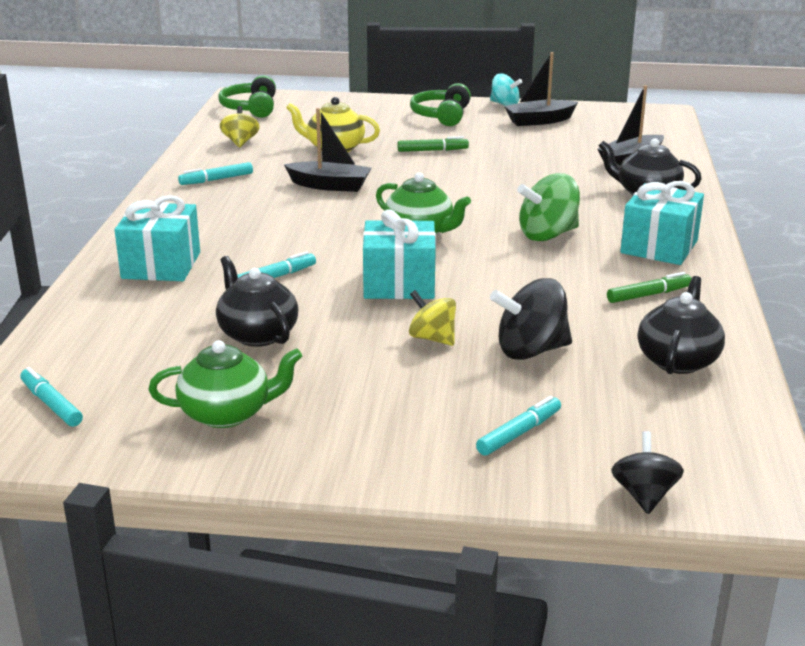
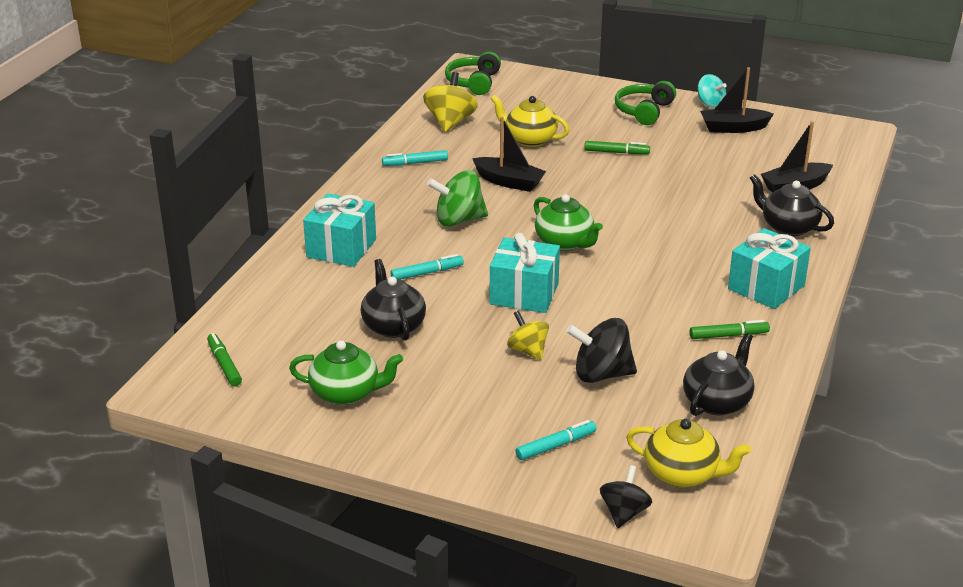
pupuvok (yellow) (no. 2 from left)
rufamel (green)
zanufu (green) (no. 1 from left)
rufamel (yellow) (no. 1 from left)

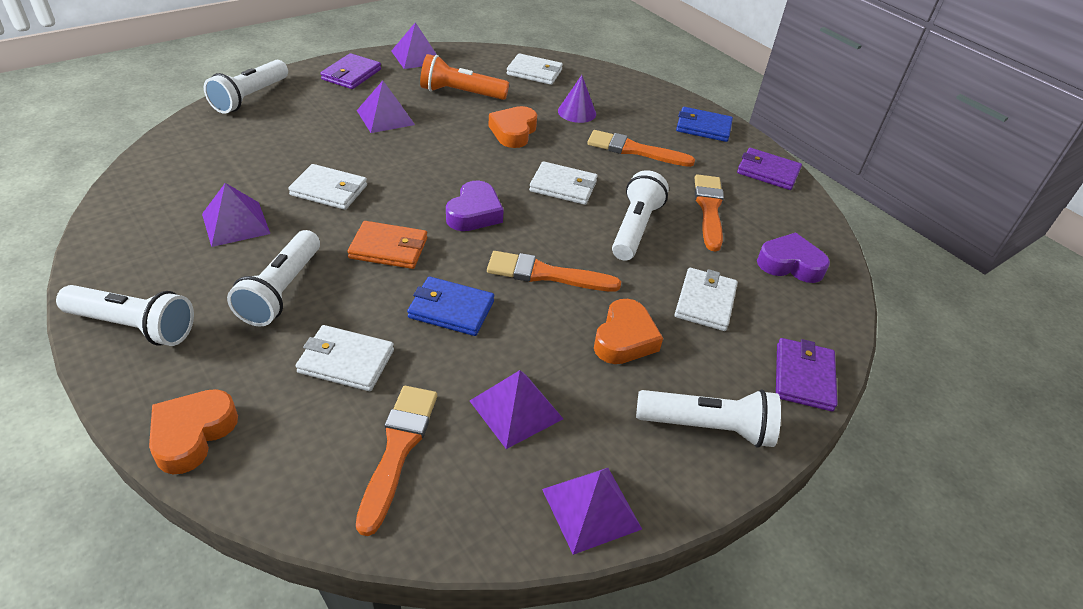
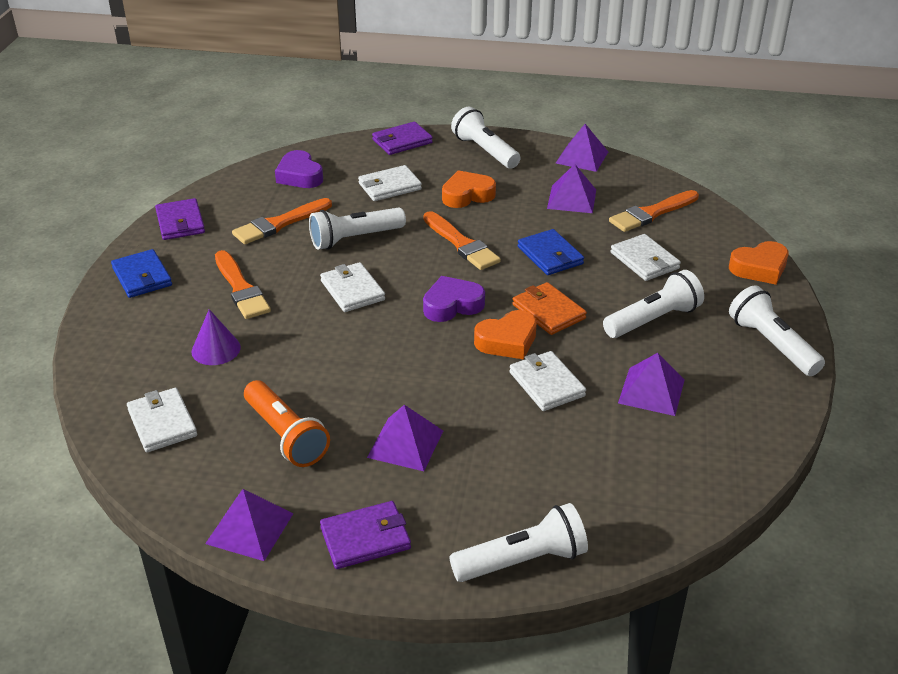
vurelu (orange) (no. 2 from left)

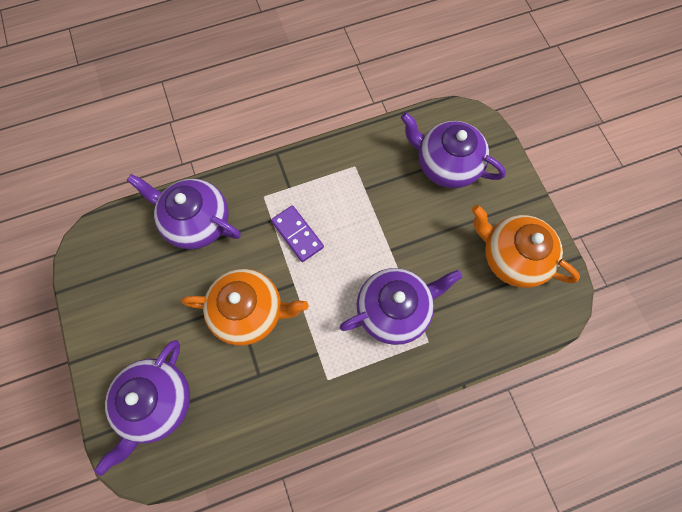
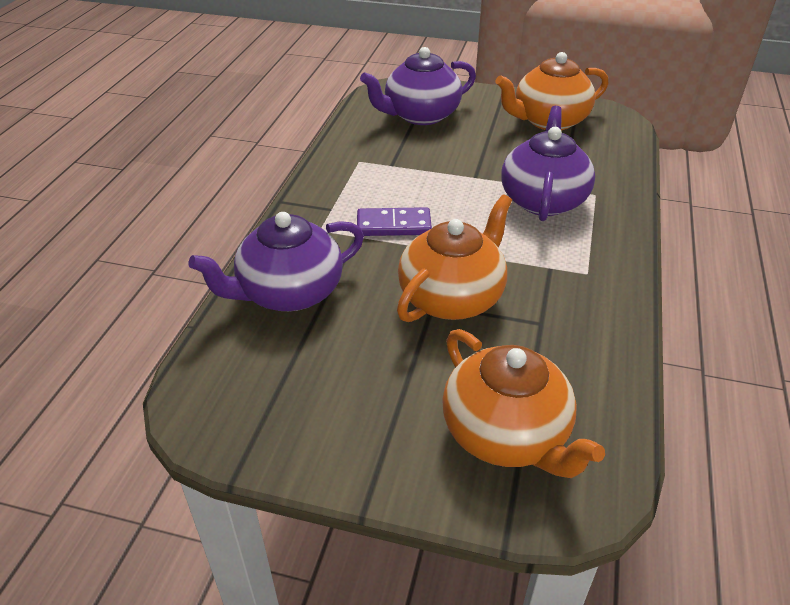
pupuvok (orange) (no. 2 from left)

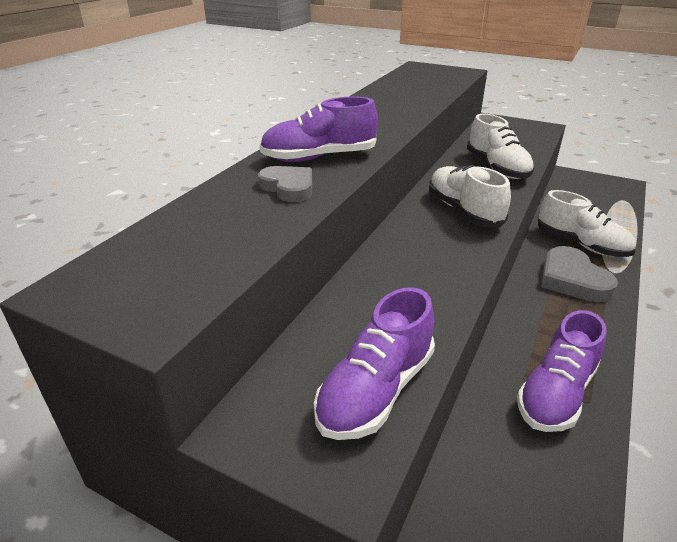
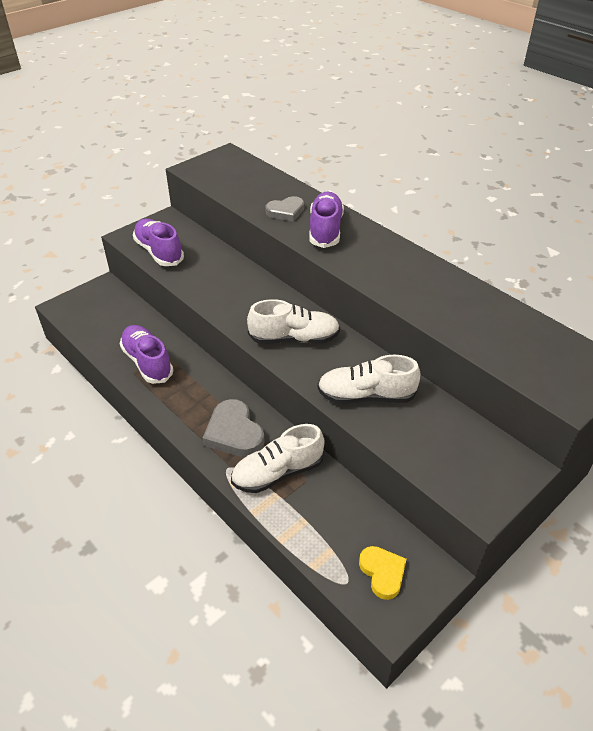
vurelu (yellow)
vurelu (grey) (no. 1 from left)

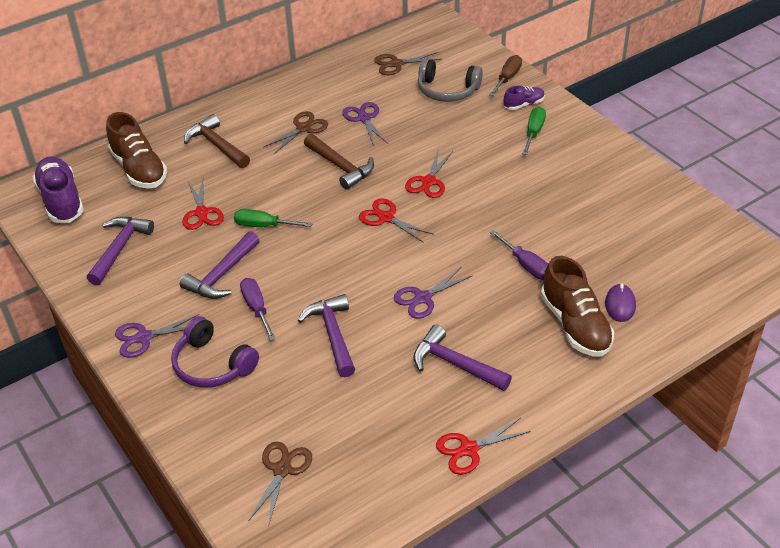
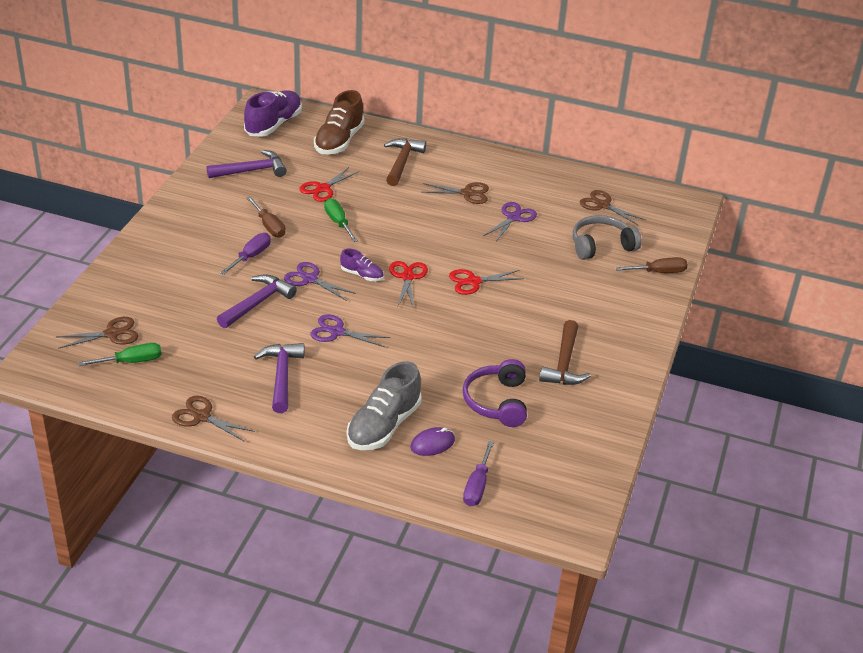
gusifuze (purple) (no. 1 from left)
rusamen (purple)
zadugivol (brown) (no. 2 from left)
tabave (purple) (no. 2 from left)
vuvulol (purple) (no. 2 from left)
tabave (green) (no. 1 from left)
tabave (brown) (no. 1 from left)
gusifuze (brown) (no. 2 from left)
vuvulol (grey)
rusamen (grey)

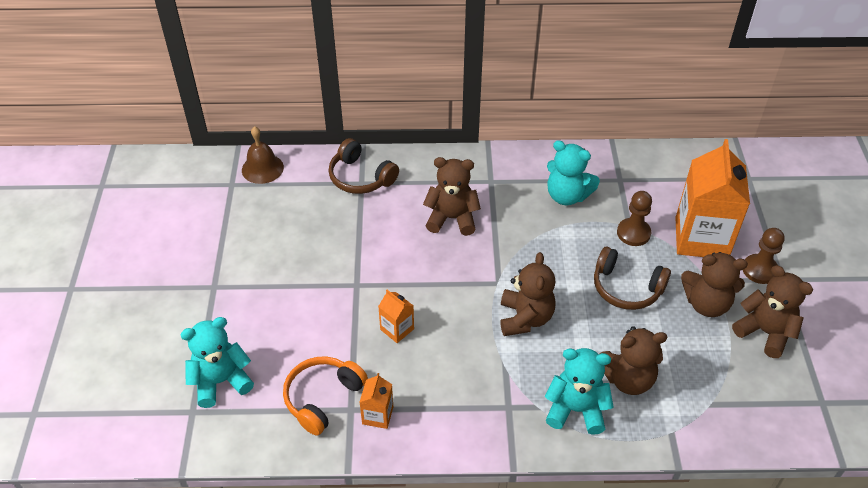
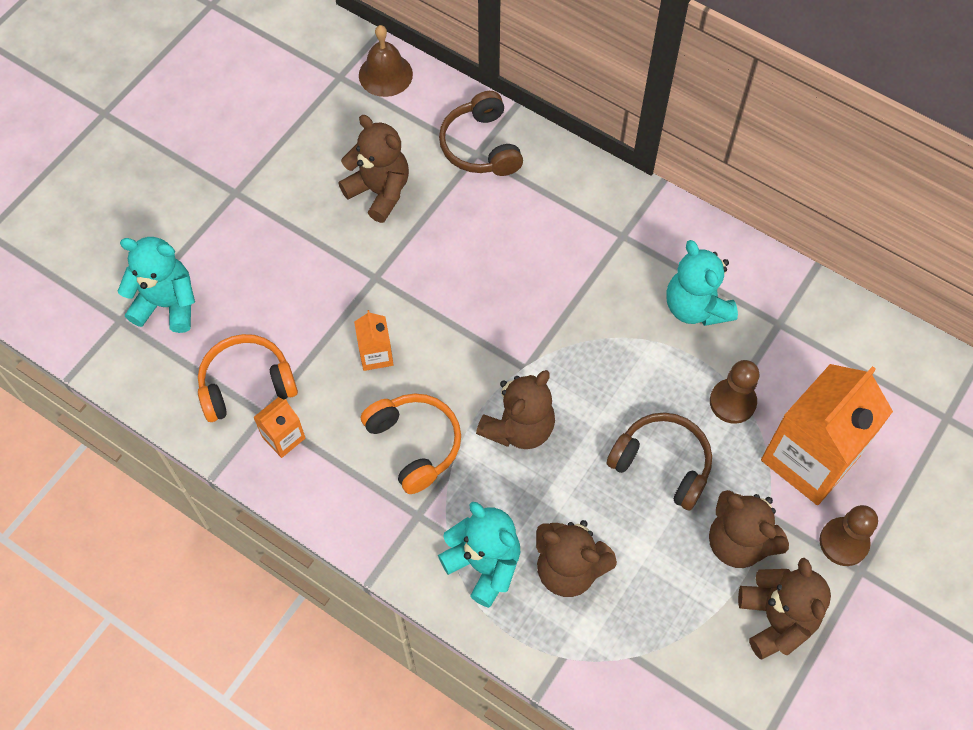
rusamen (orange) (no. 2 from left)
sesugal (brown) (no. 1 from left)
rusamen (brown) (no. 2 from left)

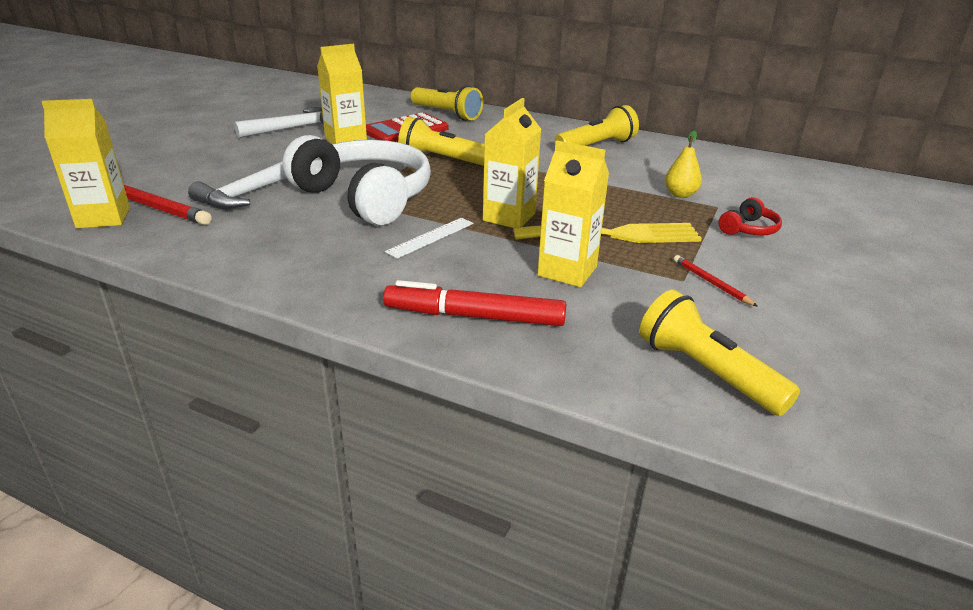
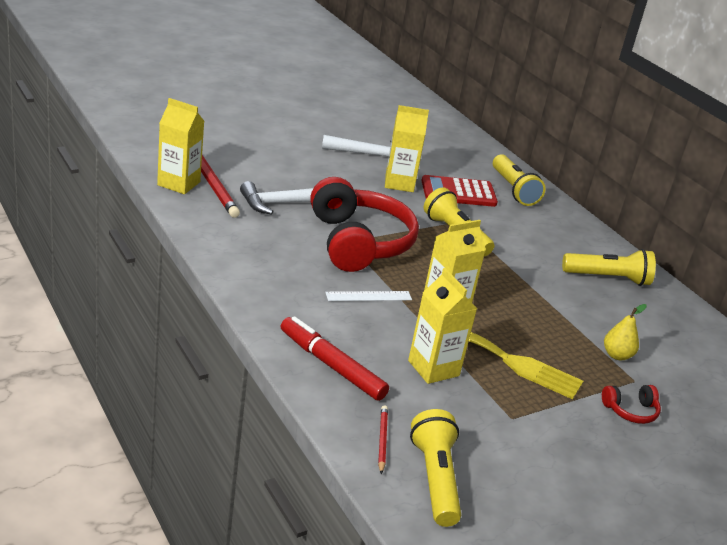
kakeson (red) (no. 2 from left)
rusamen (red) (no. 1 from left)

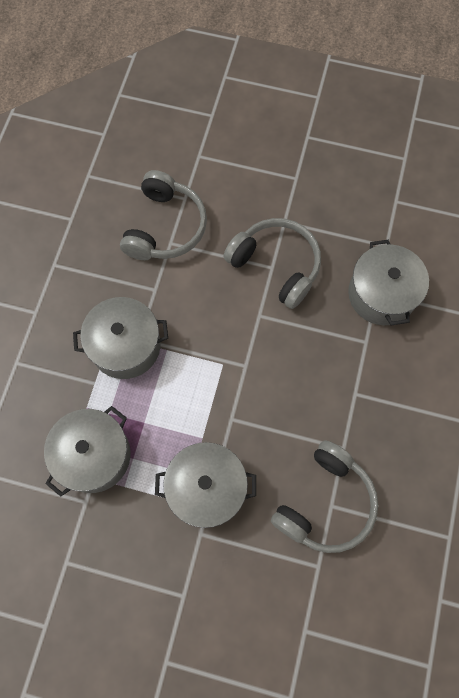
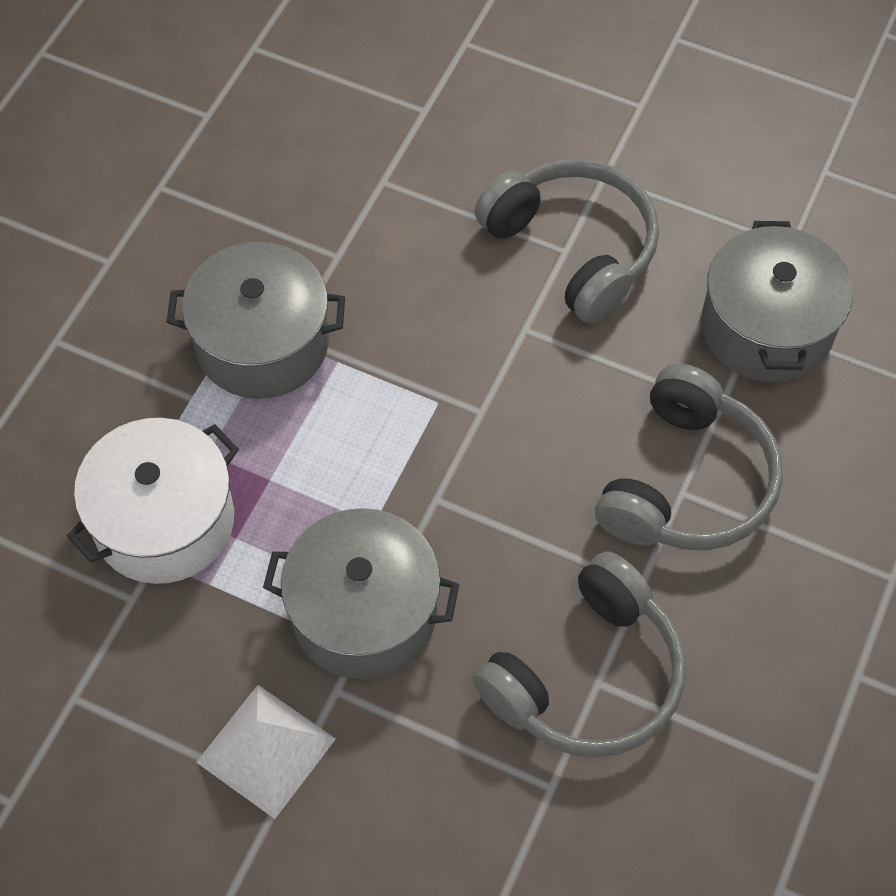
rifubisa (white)
rusamen (grey) (no. 3 from left)
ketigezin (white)

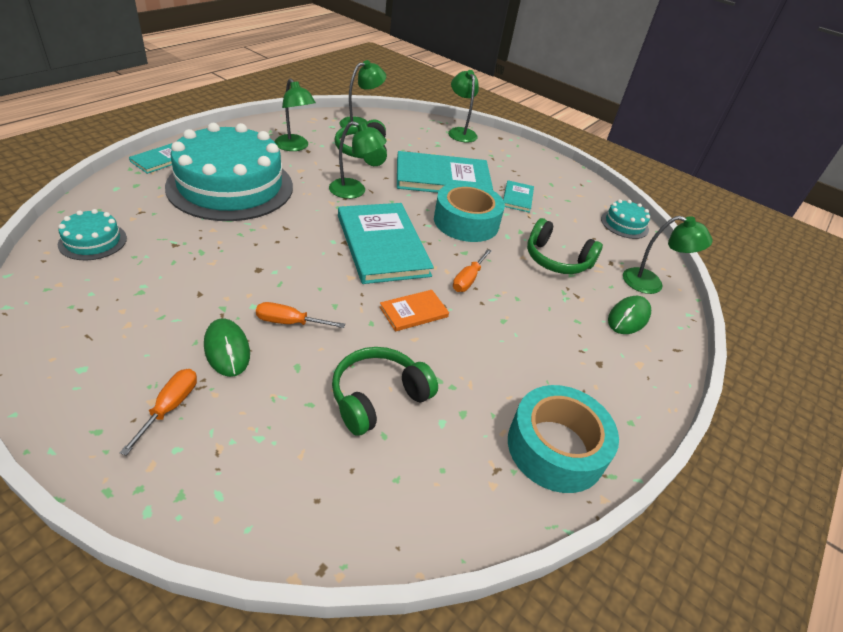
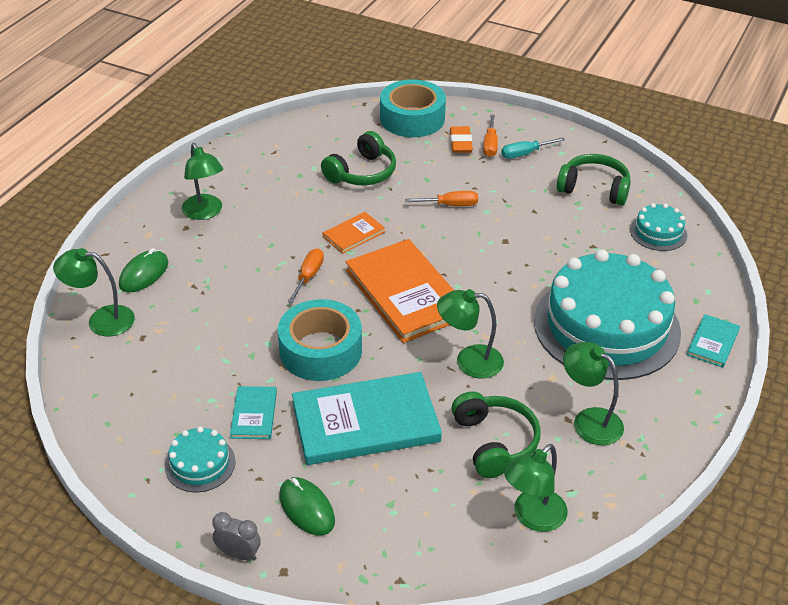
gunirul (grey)
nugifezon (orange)
tabave (turquoise)
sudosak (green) (no. 2 from left)
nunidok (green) (no. 2 from left)
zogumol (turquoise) (no. 2 from left)
rusamen (green) (no. 3 from left)
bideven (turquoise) (no. 1 from left)
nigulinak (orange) (no. 2 from left)

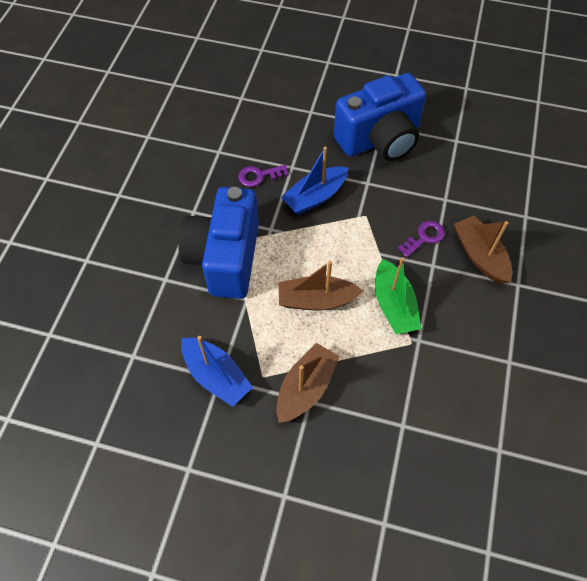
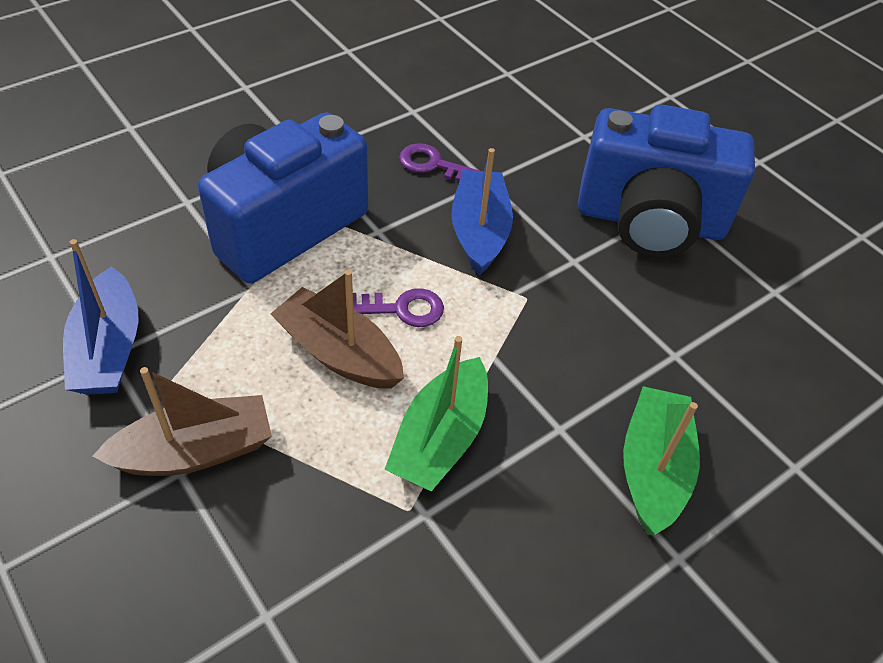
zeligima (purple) (no. 1 from left)
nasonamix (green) (no. 2 from left)
nasonamix (blue) (no. 2 from left)

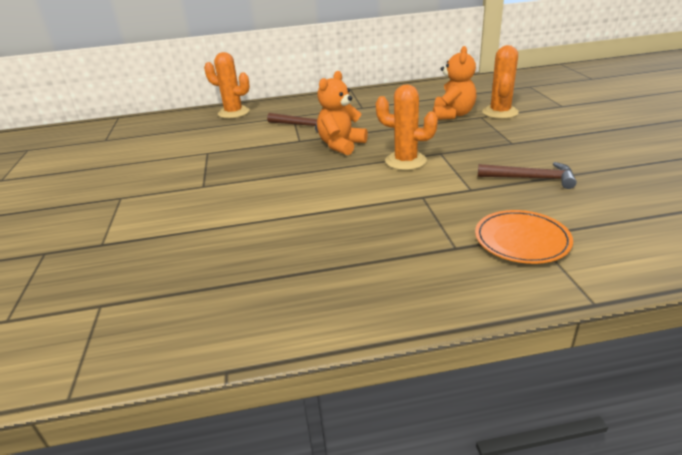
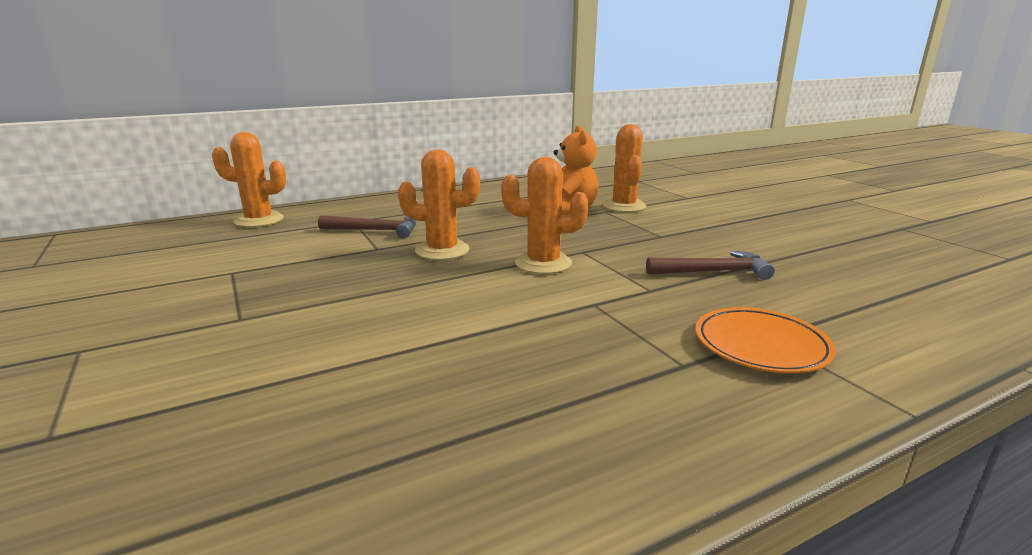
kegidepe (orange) (no. 2 from left)

